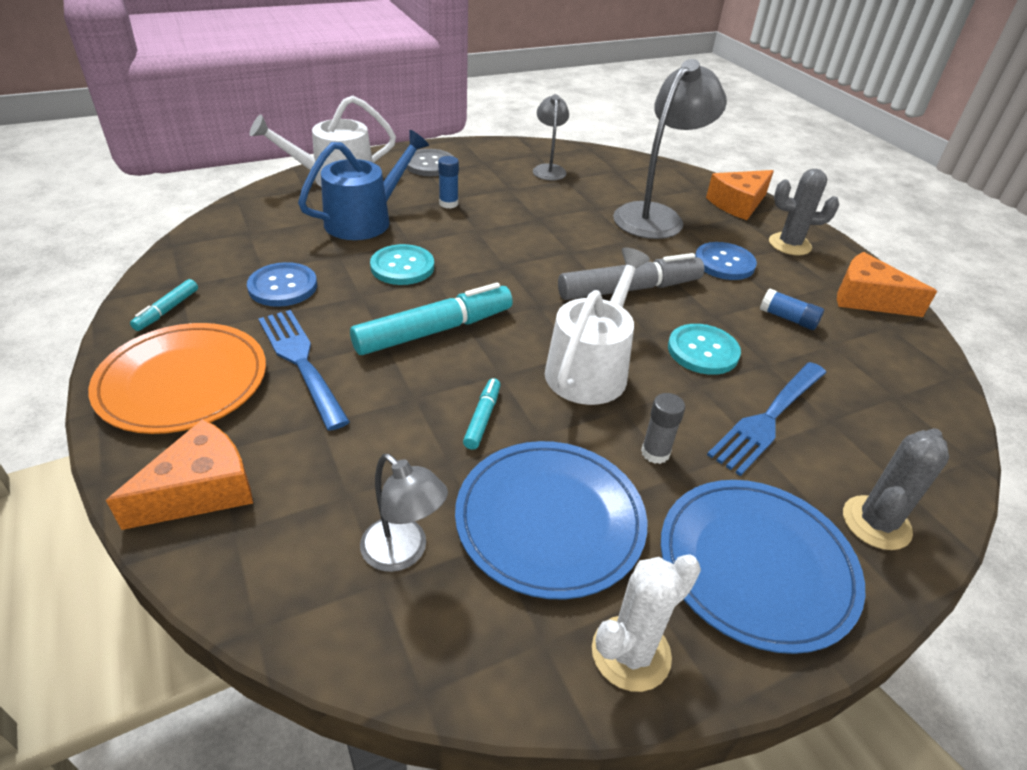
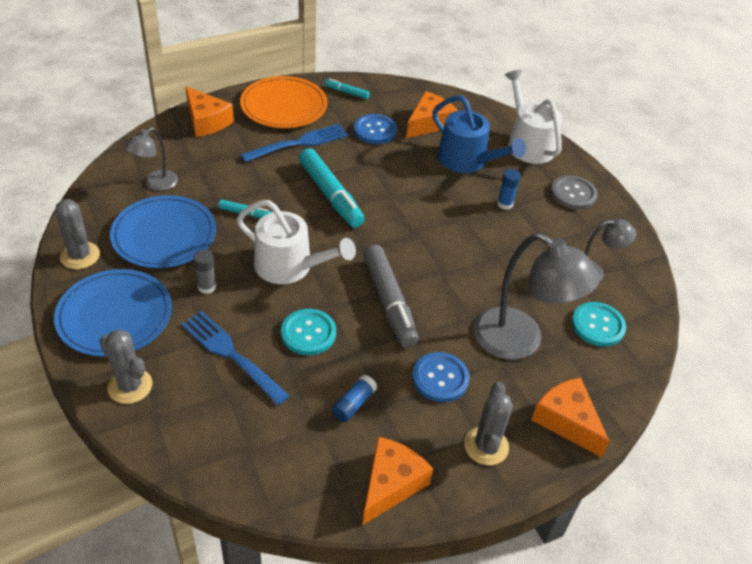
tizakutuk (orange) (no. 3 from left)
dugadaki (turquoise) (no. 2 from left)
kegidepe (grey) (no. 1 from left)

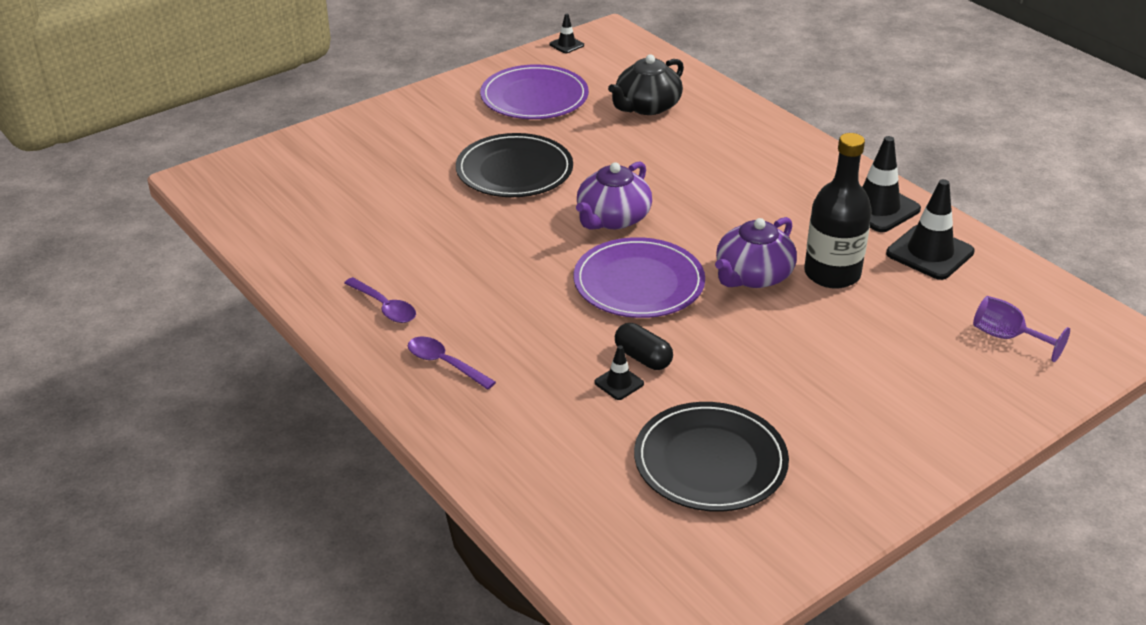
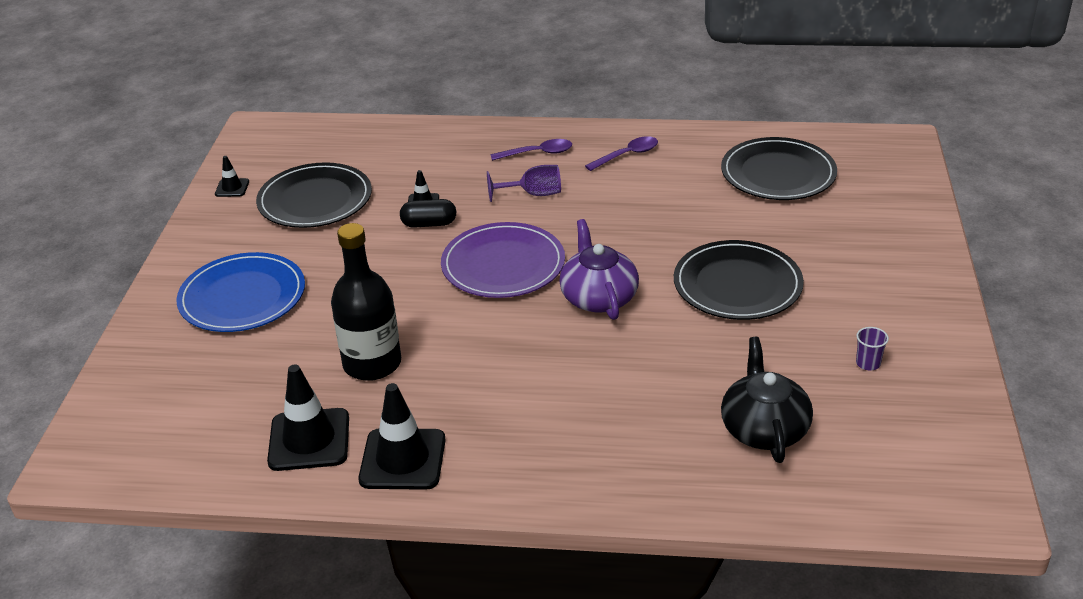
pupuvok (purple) (no. 2 from left in the first image)
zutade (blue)
zutade (black) (no. 3 from left)
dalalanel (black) (no. 1 from left)
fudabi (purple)
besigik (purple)
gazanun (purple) (no. 2 from left)

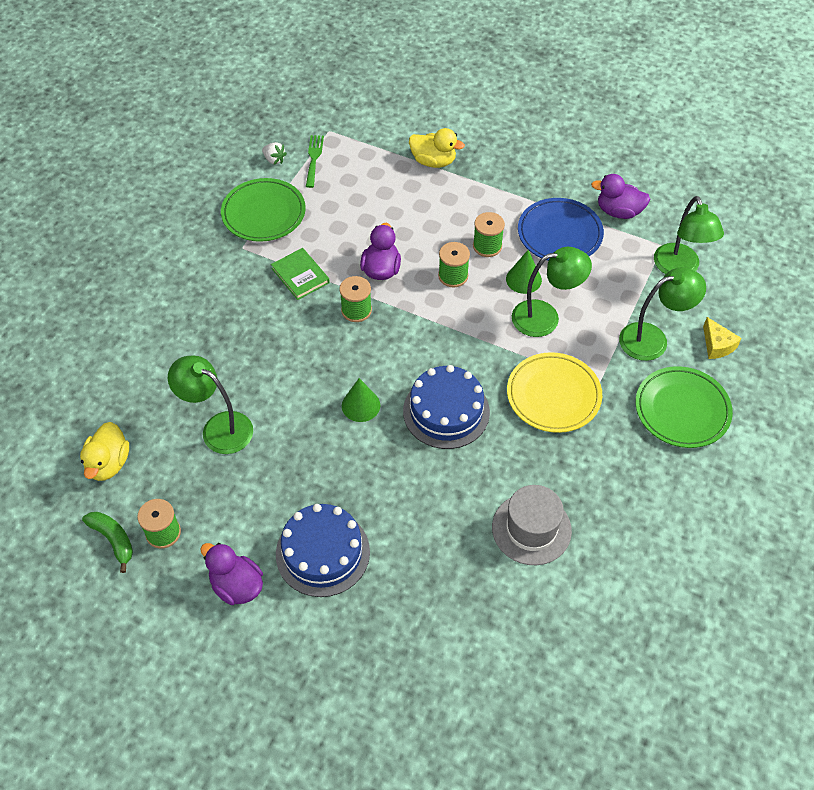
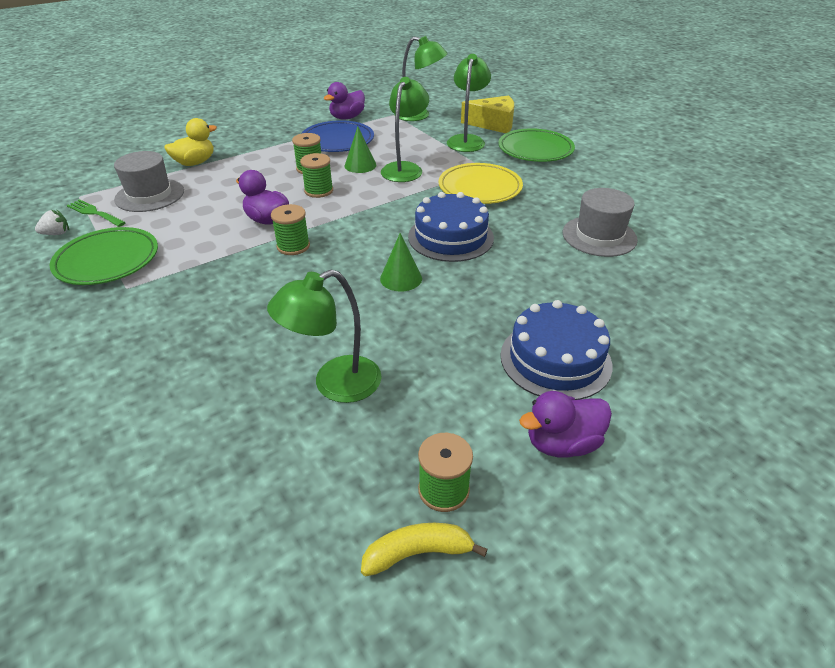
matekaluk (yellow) (no. 1 from left in the first image)
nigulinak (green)
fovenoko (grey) (no. 1 from left)
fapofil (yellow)
tizakutuk (yellow)

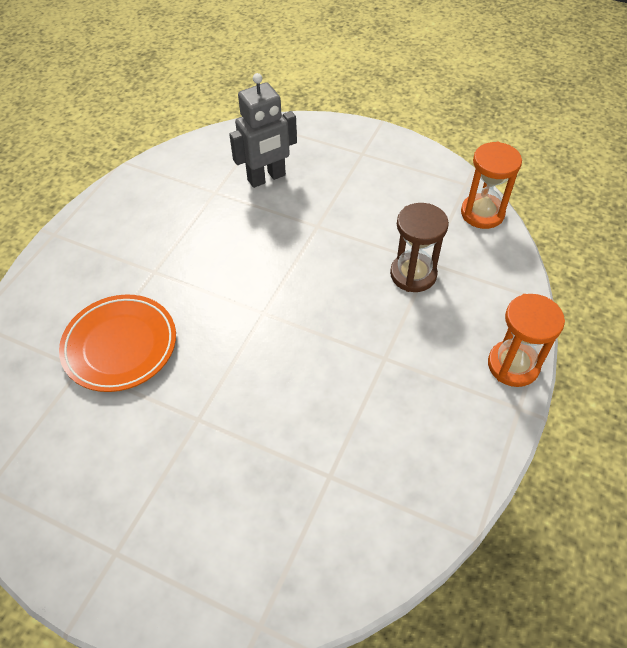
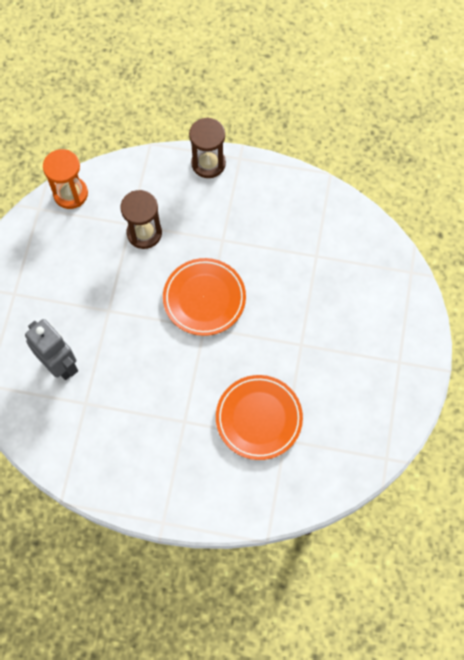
zutade (orange) (no. 1 from left)
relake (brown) (no. 2 from left)

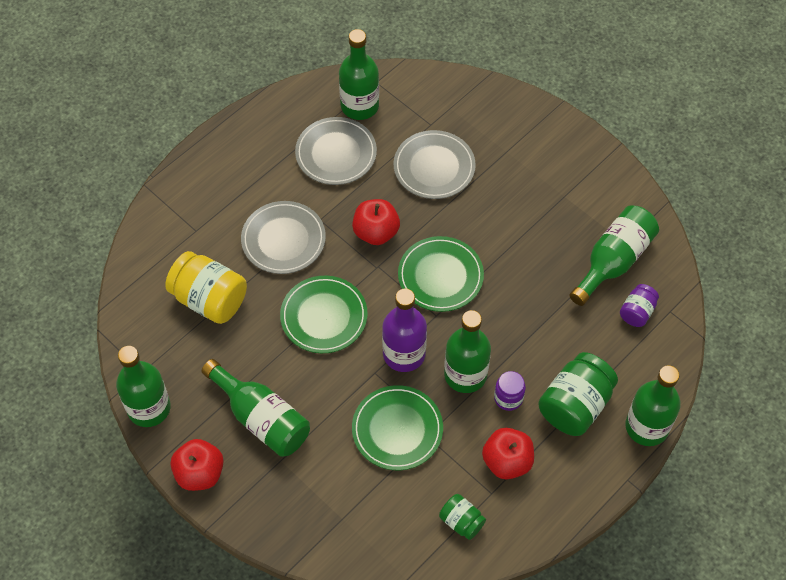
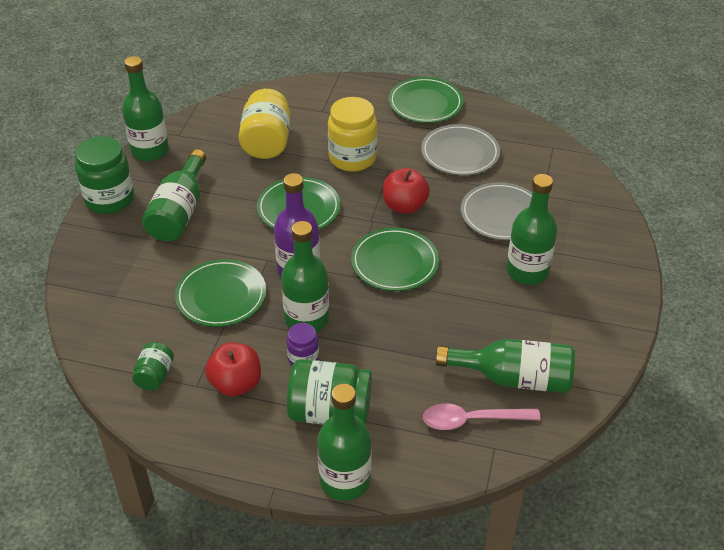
zutade (green) (no. 4 from left)
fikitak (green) (no. 6 from left)
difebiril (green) (no. 1 from left)
difebiril (yellow) (no. 2 from left)
gazanun (pink)

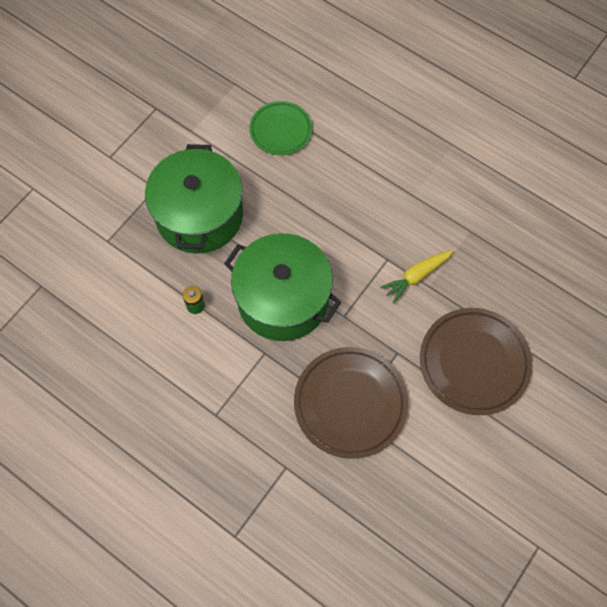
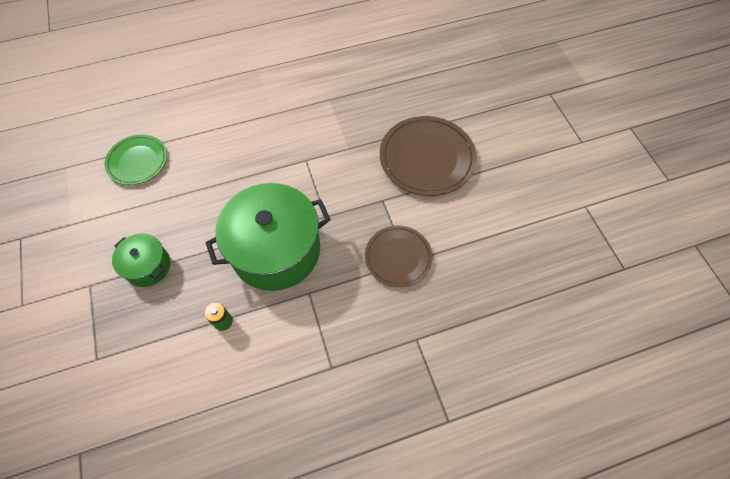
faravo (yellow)
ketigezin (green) (no. 1 from left)
zutade (brown) (no. 1 from left)

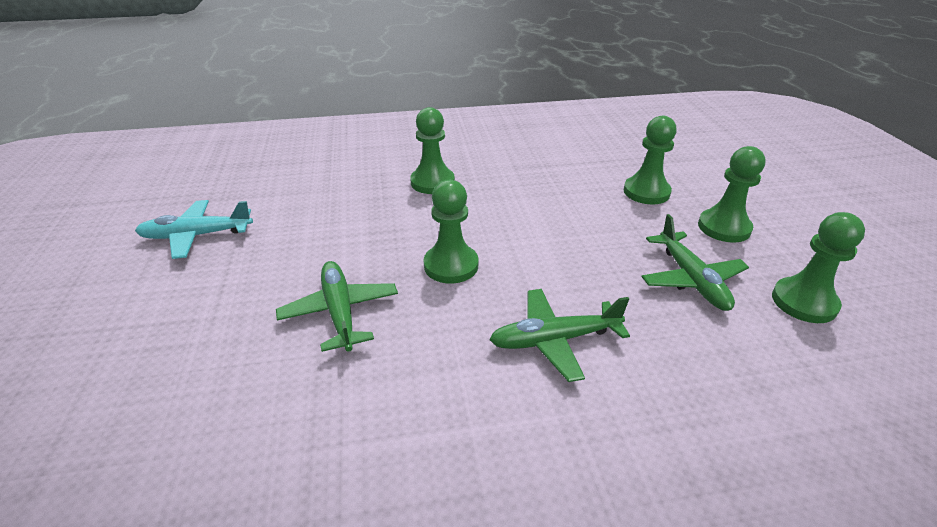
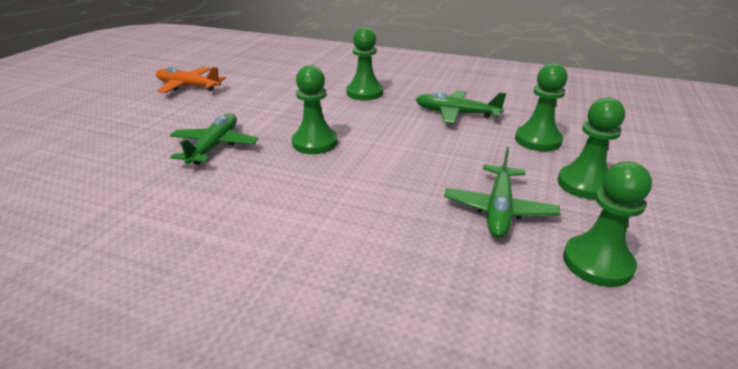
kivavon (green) (no. 2 from left)
kivavon (orange)

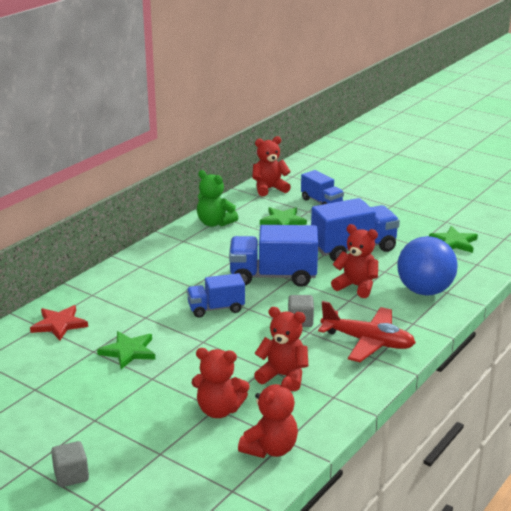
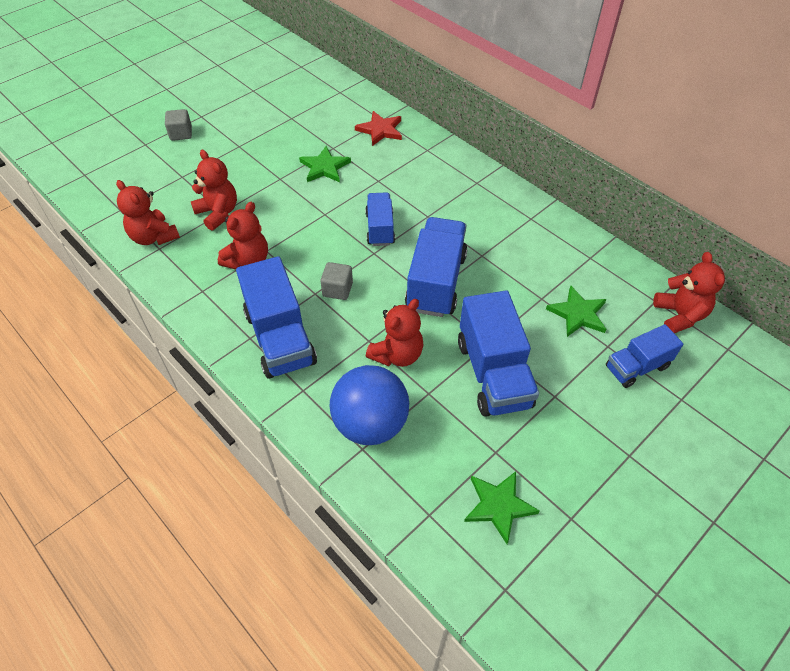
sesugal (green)
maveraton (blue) (no. 1 from left)
sesugal (red) (no. 2 from left)

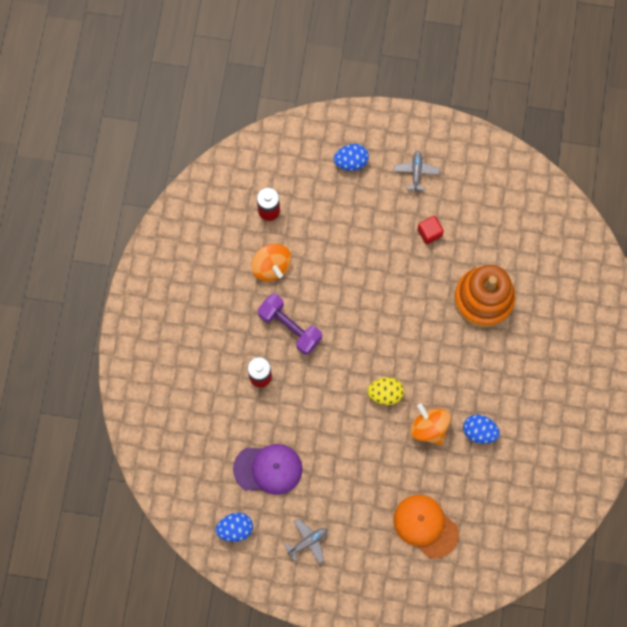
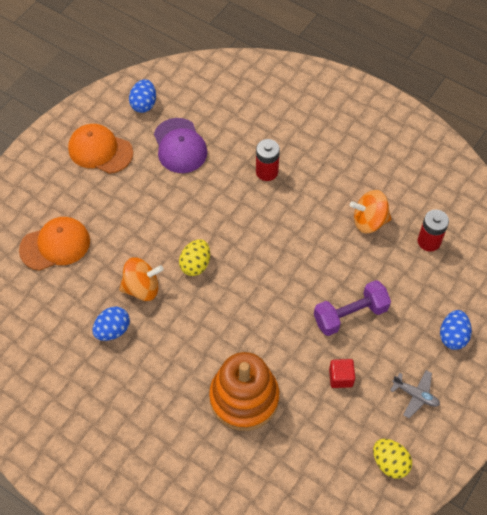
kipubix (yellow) (no. 2 from left)
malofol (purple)
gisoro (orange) (no. 2 from left)
gisoro (purple)

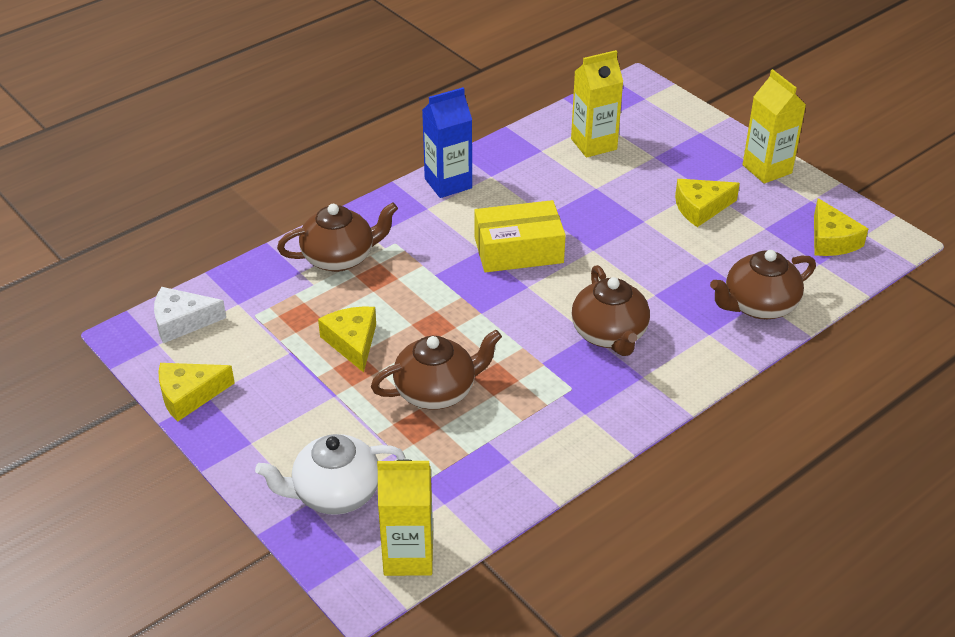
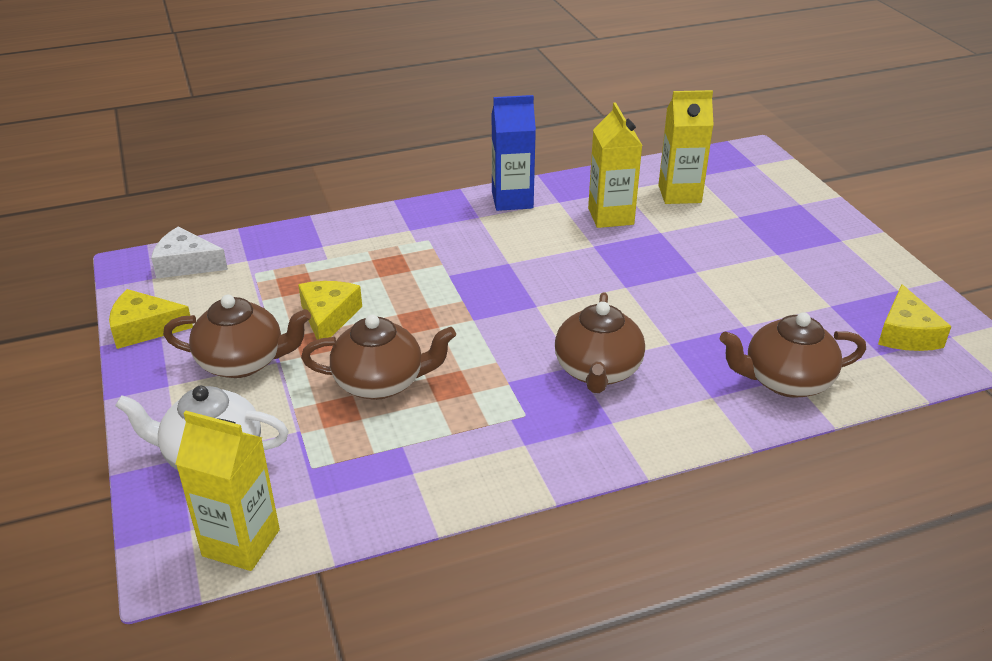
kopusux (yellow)
tizakutuk (yellow) (no. 3 from left in the first image)
pupuvok (brown) (no. 1 from left)
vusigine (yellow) (no. 2 from left)

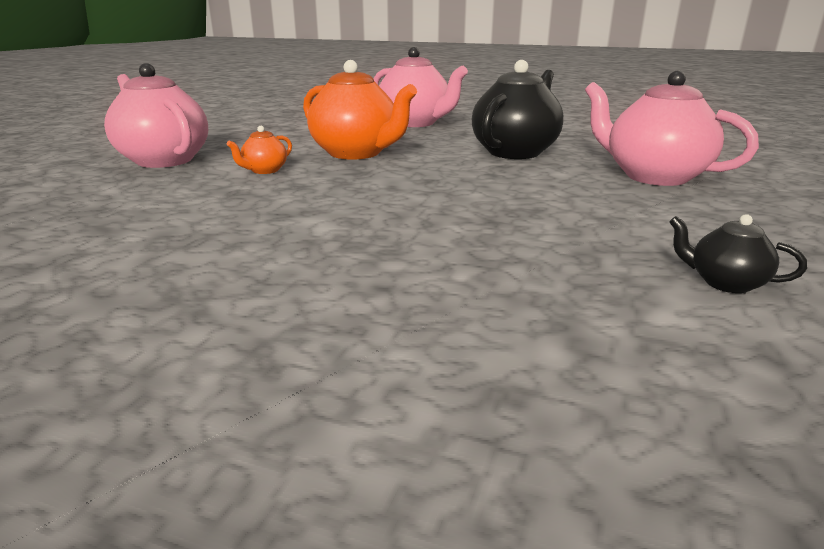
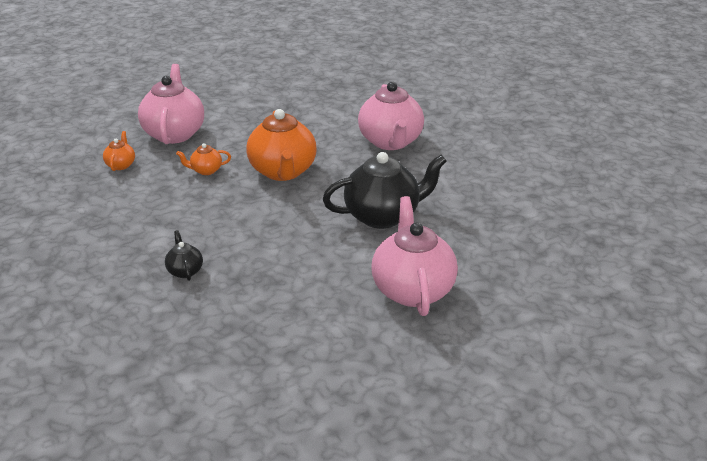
pupuvok (orange) (no. 1 from left)
pupuvok (black) (no. 1 from left)

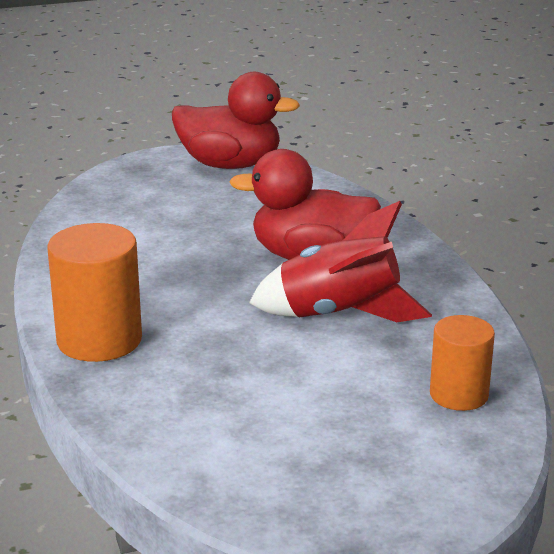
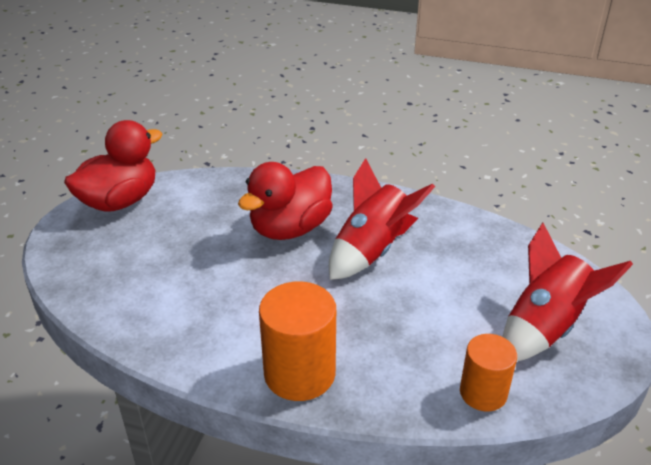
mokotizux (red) (no. 2 from left)
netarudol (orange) (no. 2 from left)

